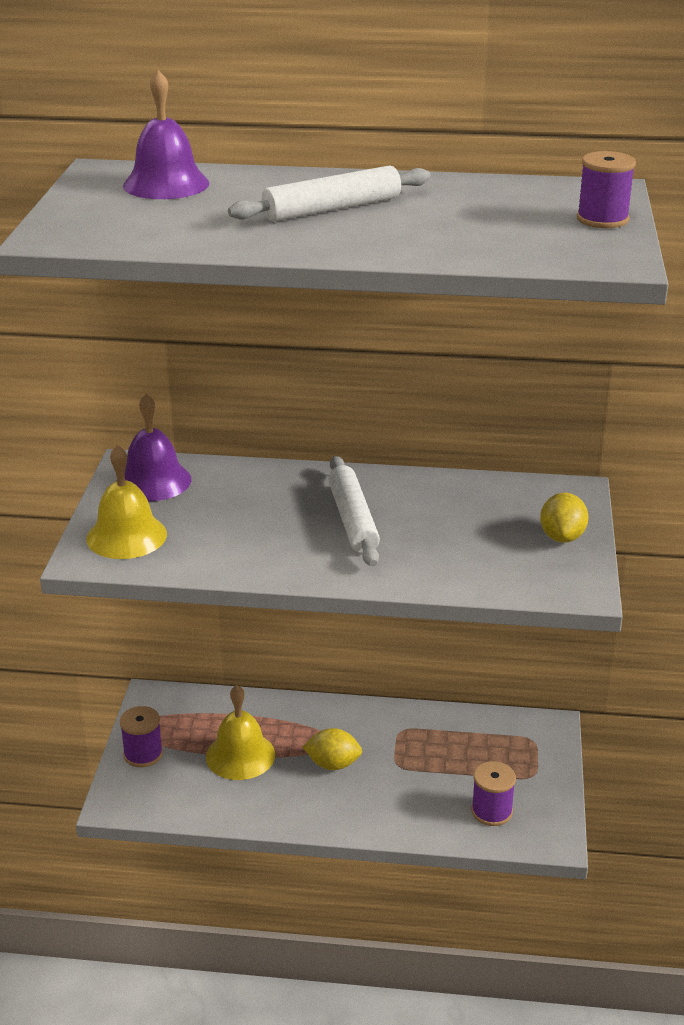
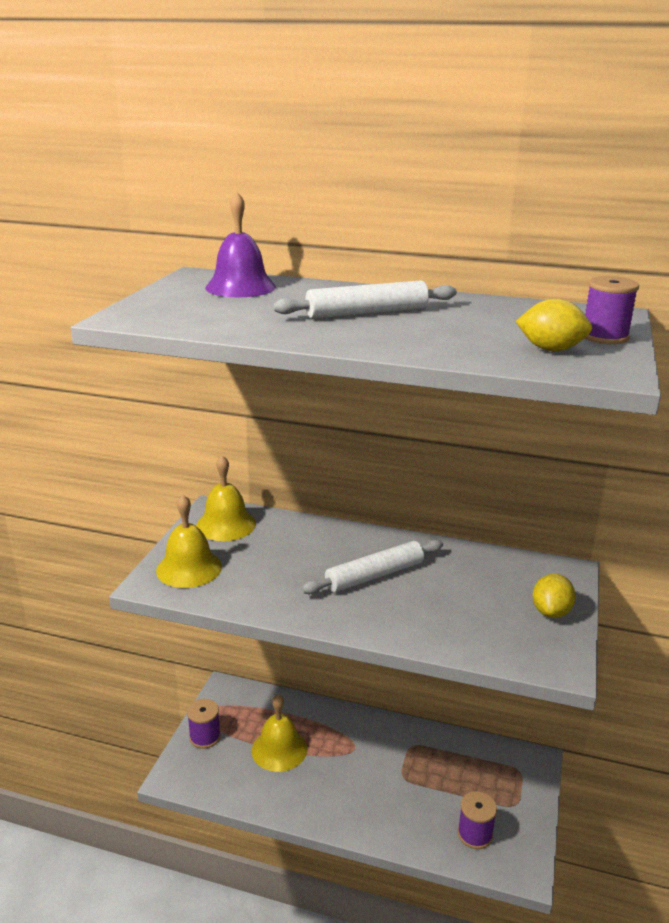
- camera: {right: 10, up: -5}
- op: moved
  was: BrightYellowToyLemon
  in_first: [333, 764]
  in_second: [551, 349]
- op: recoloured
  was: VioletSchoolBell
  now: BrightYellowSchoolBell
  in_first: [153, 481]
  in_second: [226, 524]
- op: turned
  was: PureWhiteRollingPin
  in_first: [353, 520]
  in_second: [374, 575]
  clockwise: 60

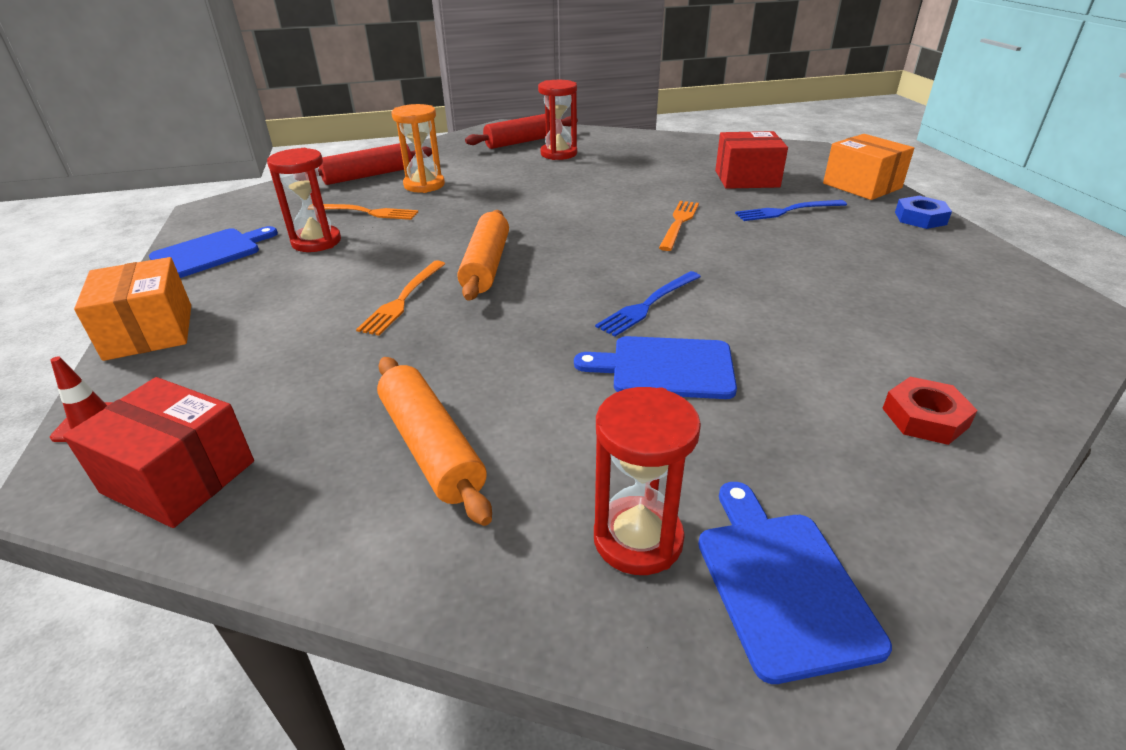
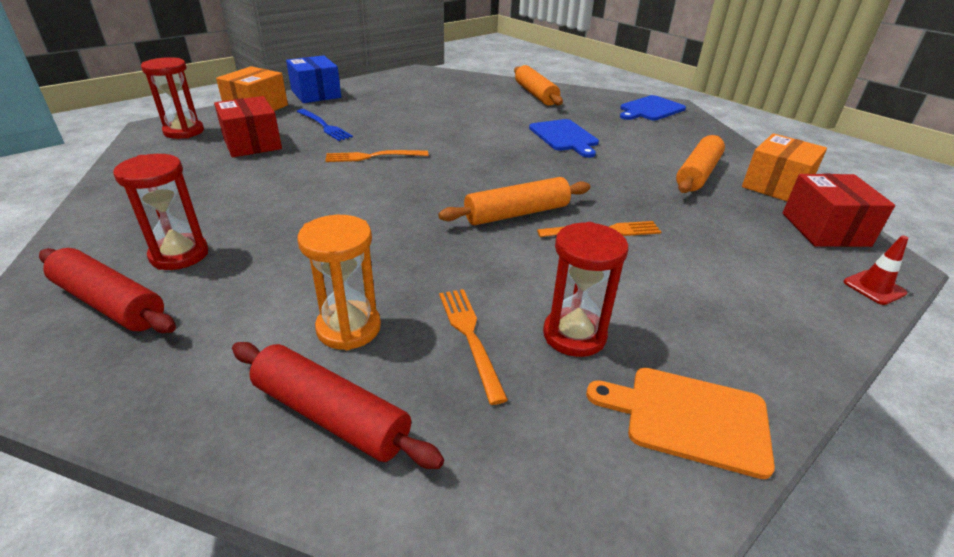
- camera: {right: -120, up: 0}
- op: removed
  was: CobaltTableFork
  in_first: [648, 304]
- op: moved
  was: OrangeBox
  in_first: [149, 332]
  in_second: [776, 186]
- op: moved
  was: CrimsonHourglass
  in_first: [638, 539]
  in_second: [184, 131]
- op: replaced
  was: CrimsonNut
  now: OrangeRollingPin
  in_first: [924, 417]
  in_second: [535, 94]
- op: replaced
  was: CobaltNut
  now: CobaltBox
  in_first: [920, 218]
  in_second: [316, 94]
- op: recoloured
  was: CobaltBreadBoard
  now: OrangeBreadBoard
  in_first: [210, 252]
  in_second: [689, 418]

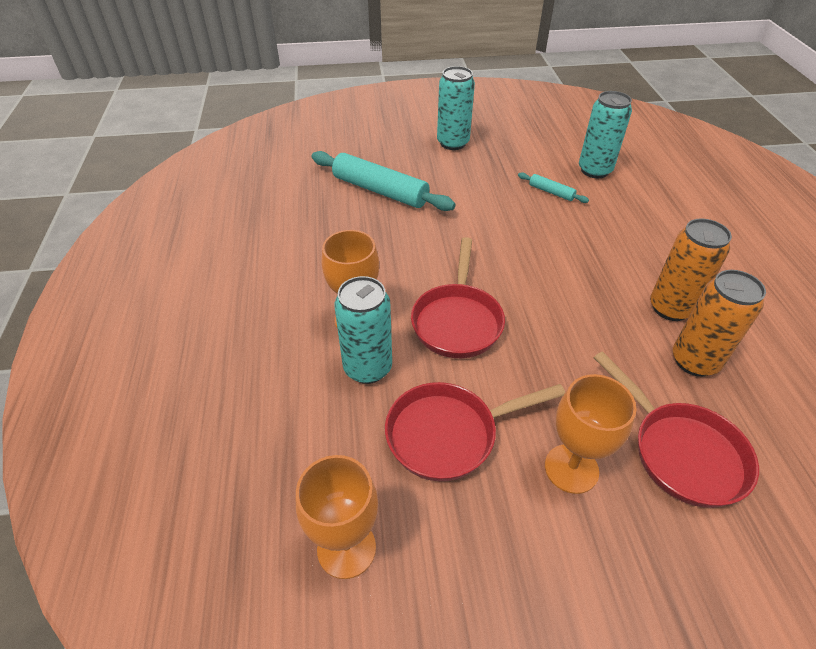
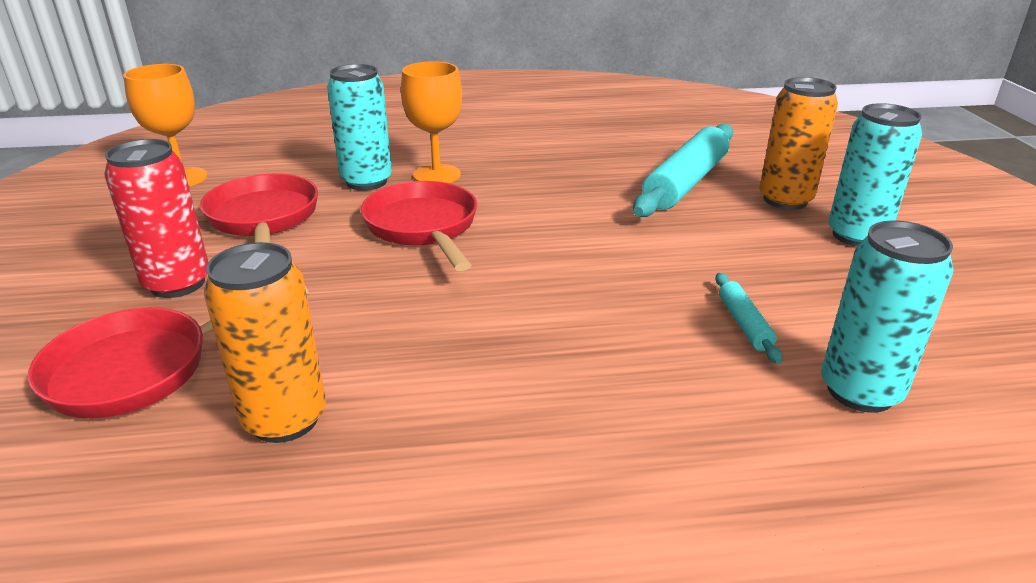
- camera: {right: 90, up: -15}
- op: moved
  was: OrangeSodaCan
  in_first: [670, 308]
  in_second: [785, 200]
- op: replaced
  was: OrangeChalice
  now: CrimsonSodaCan
  in_first: [571, 468]
  in_second: [177, 283]
- op: turned
  was: CrimsonFryingPan
  in_first: [457, 320]
  in_second: [423, 228]
  clockwise: 60
- op: turned
  was: TurquoiseRollingPin
  in_first: [551, 192]
  in_second: [744, 324]
  clockwise: -45

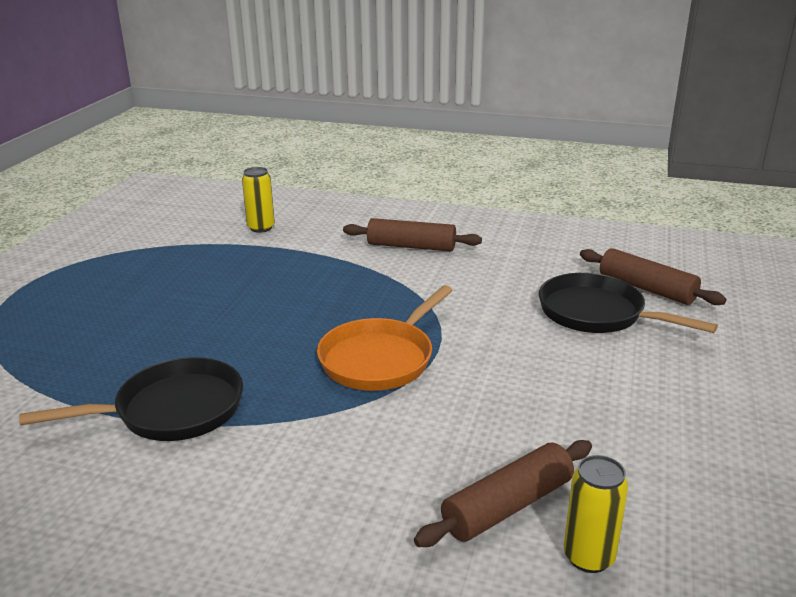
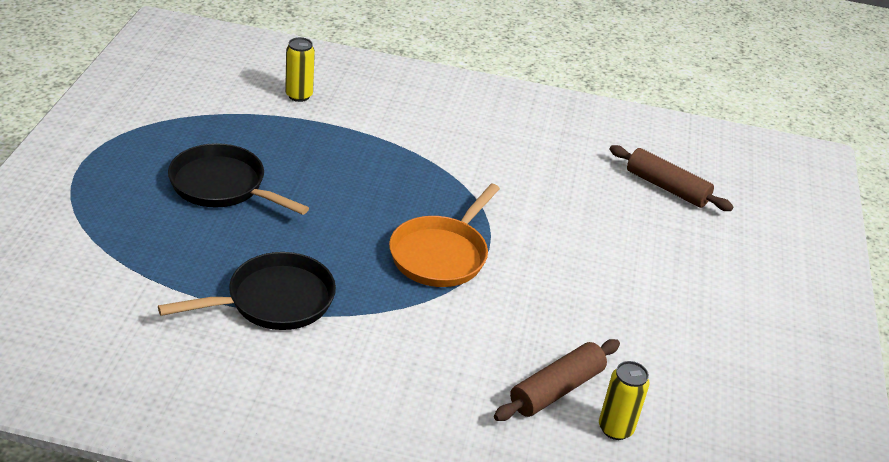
- camera: {right: -10, up: 10}
- op: removed
  was: DarkBrownRollingPin
  in_first: [411, 246]
- op: moved
  was: EbonyFryingPan
  in_first: [597, 313]
  in_second: [222, 186]

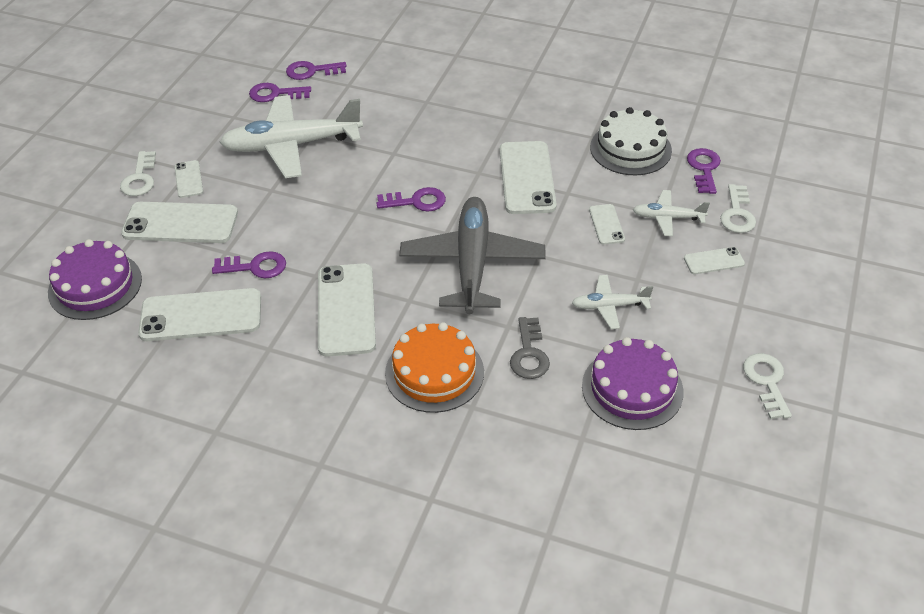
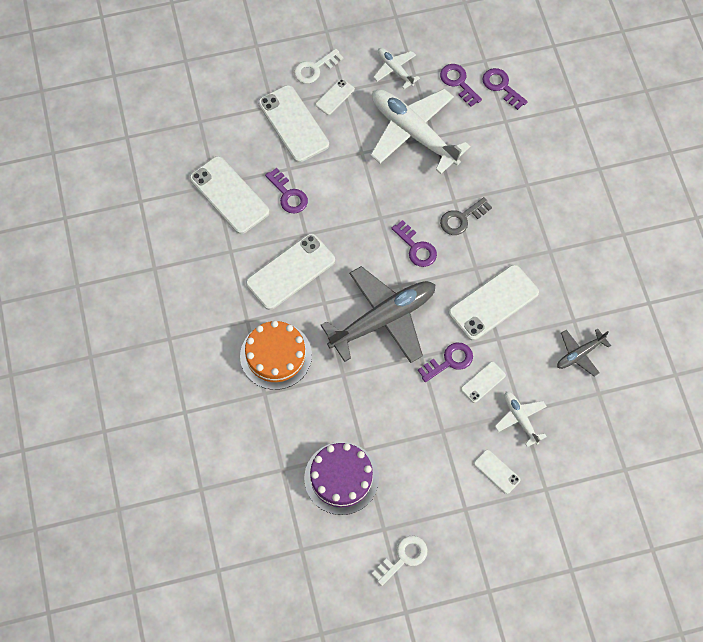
- camera: {right: 55, up: 20}
- op: removed
  was: VioletGateau
  in_first: [95, 285]
- op: removed
  was: PureWhiteKey
  in_first: [737, 214]
- op: moved
  was: GrayKey
  in_first: [529, 354]
  in_second: [461, 219]
- op: moved
  was: PureWhiteToyPlane
  in_first: [609, 306]
  in_second: [395, 69]
- op: moved
  was: VioletKey
  in_first: [704, 168]
  in_second: [449, 361]
- op: replaced
  was: PureWhiteGateau
  now: GrayToyPlane
  in_first: [630, 149]
  in_second: [580, 354]

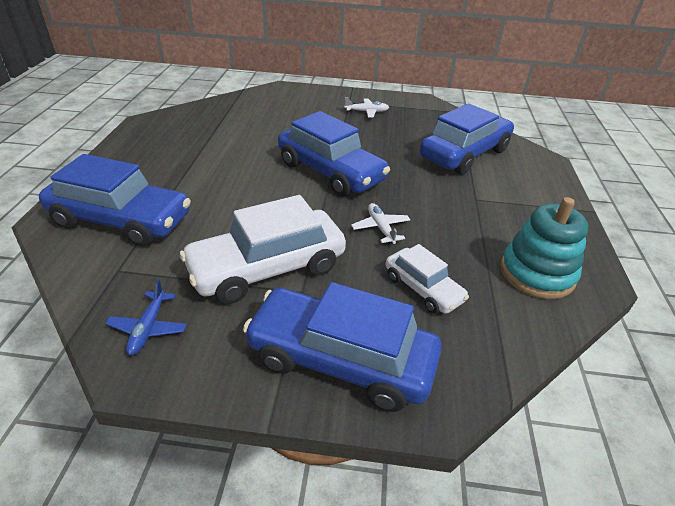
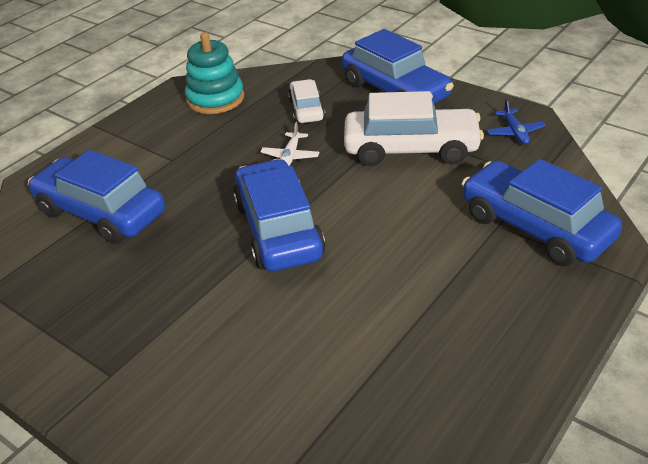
- camera: {right: -145, up: 0}
- op: removed
  was: PureWhiteToyPlane
  in_first: [367, 112]
- op: turned
  was: CobaltToyPlane
  in_first: [148, 328]
  in_second: [515, 132]
  clockwise: 135
- op: turned
  was: CobaltCar
  in_first: [464, 154]
  in_second: [101, 213]
  clockwise: 45

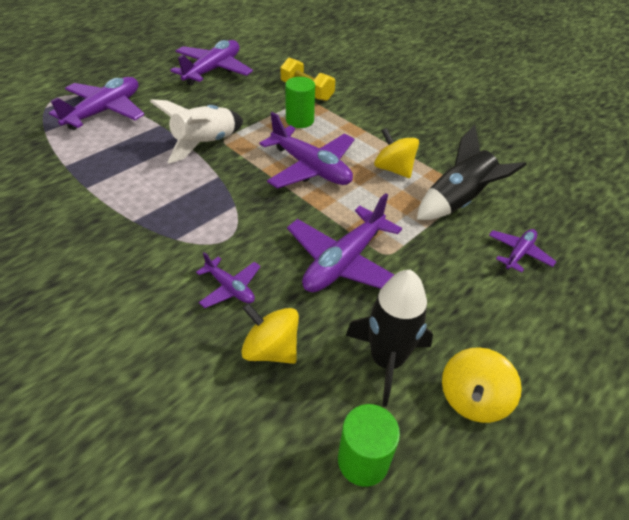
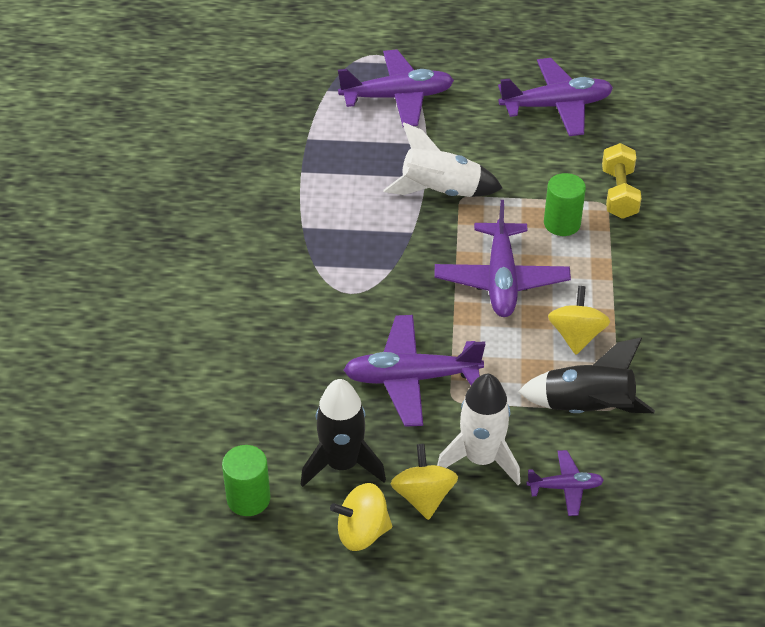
- camera: {right: 50, up: 0}
- op: removed
  was: VioletToyPlane
  in_first: [230, 288]
- op: added
  now: PureWhiteRocket
  in_second: [481, 458]
- op: moved
  was: BrightYellowWhirligig
  in_first: [271, 349]
  in_second: [423, 497]

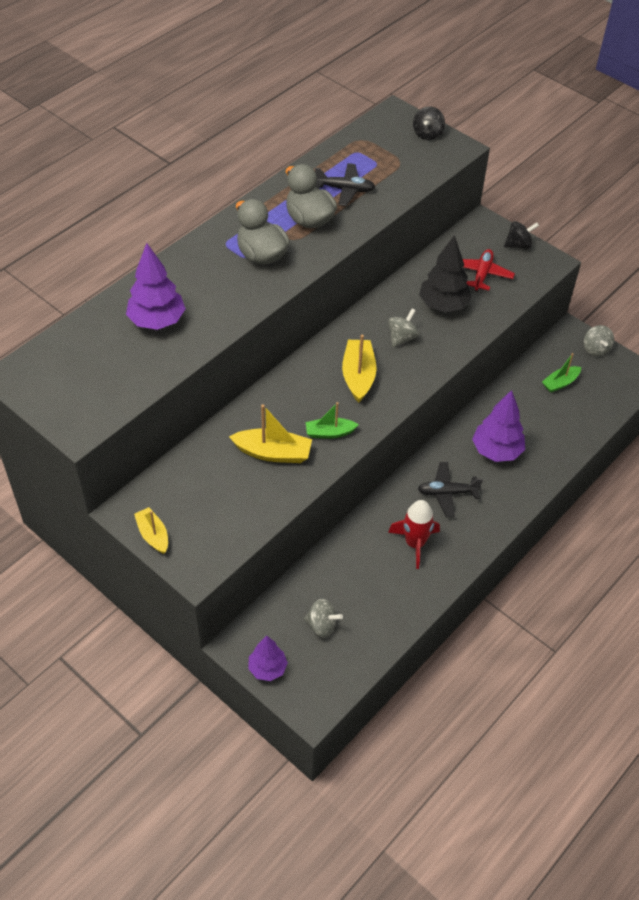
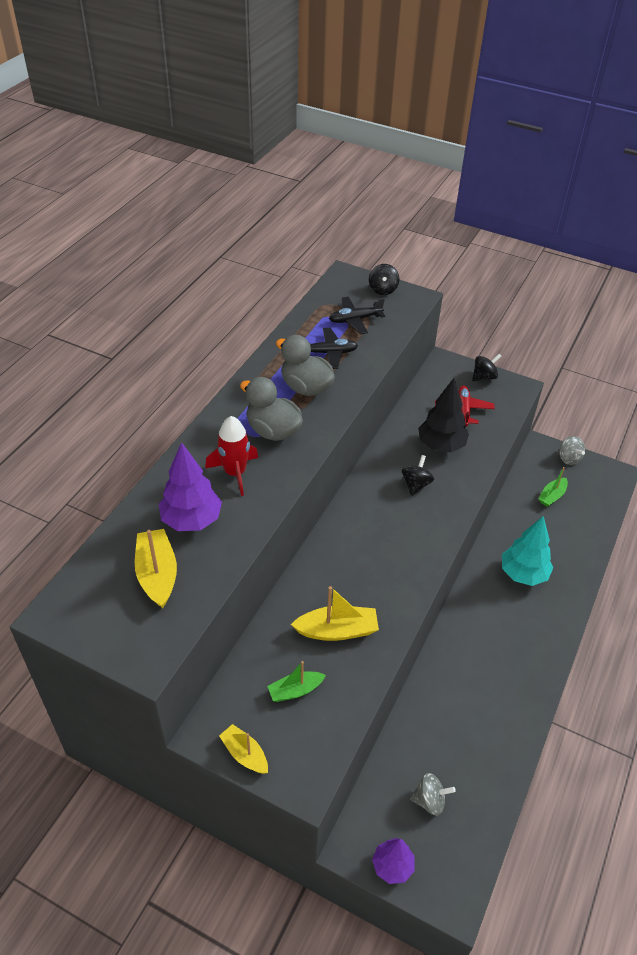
- camera: {right: -15, up: -5}
- op: moved
  was: EmeraldBoat
  in_first: [329, 433]
  in_second: [295, 690]
- op: moved
  was: BrightYellowBoat
  in_first: [358, 376]
  in_second: [157, 574]
- op: moved
  was: CrimsonRocket
  in_first: [415, 543]
  in_second: [235, 473]
- op: moved
  was: EbonyToyPlane
  in_first: [447, 493]
  in_second: [355, 320]
- op: recoloured
  was: GrayWhirligig
  now: EbonyWhirligig
  in_first: [402, 338]
  in_second: [416, 484]
- op: recoloured
  was: VioletToyTree
  now: TurquoiseToyTree
  in_first: [496, 451]
  in_second: [523, 574]

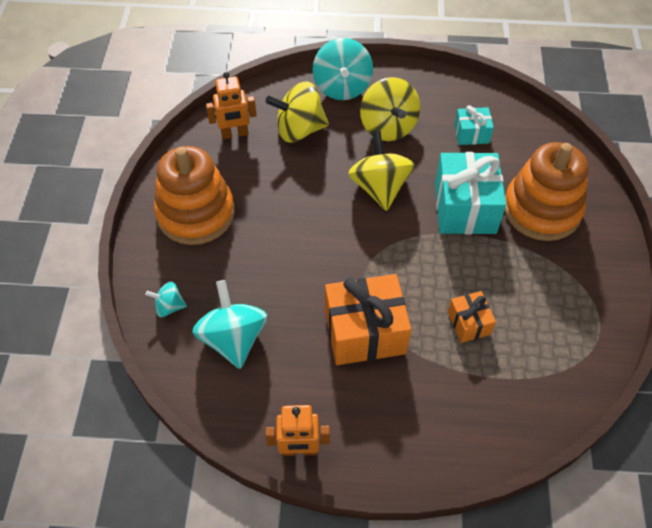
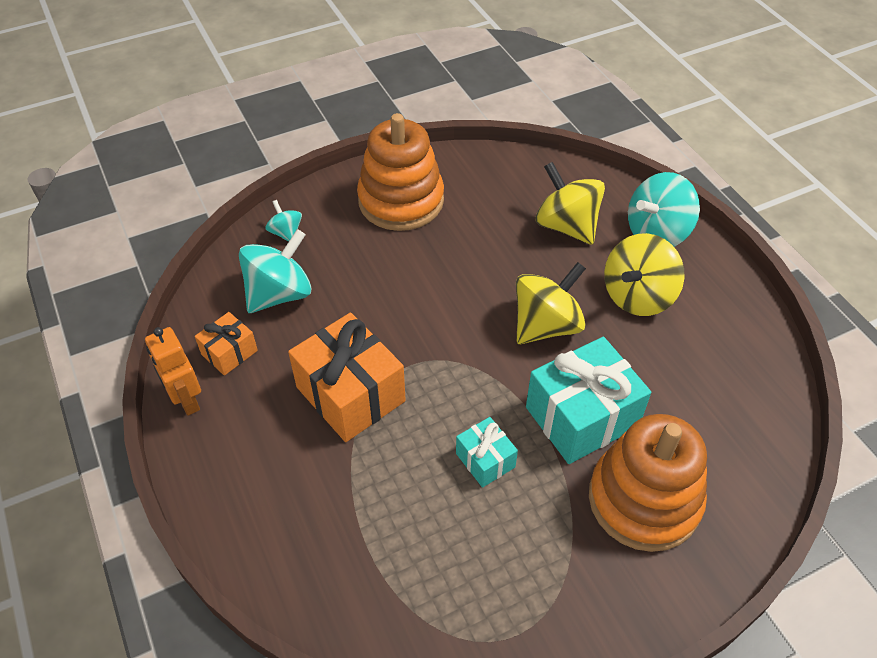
- camera: {right: 60, up: -5}
- op: removed
  was: OrangeToyRobot
  in_first: [234, 134]
- op: moved
  was: OrangePresent
  in_first: [469, 323]
  in_second: [229, 352]
- op: moved
  was: TurquoisePresent
  in_first: [471, 134]
  in_second: [485, 460]

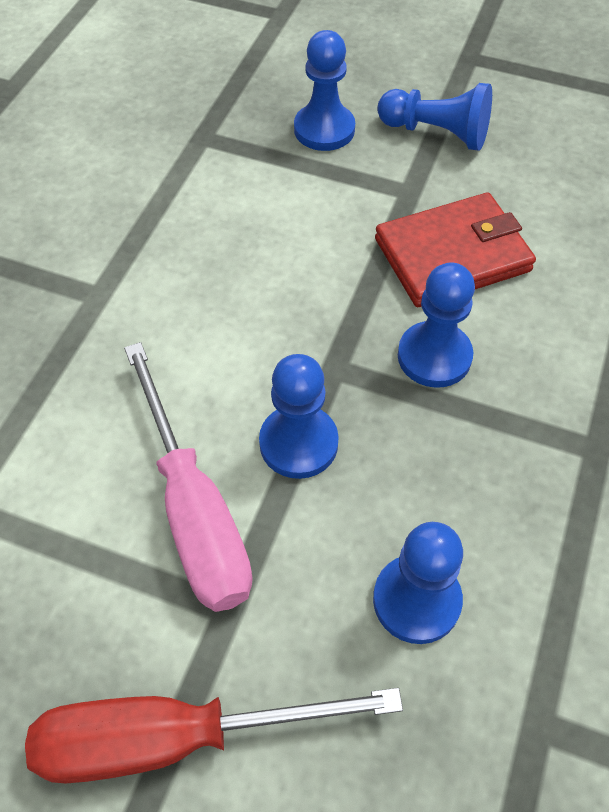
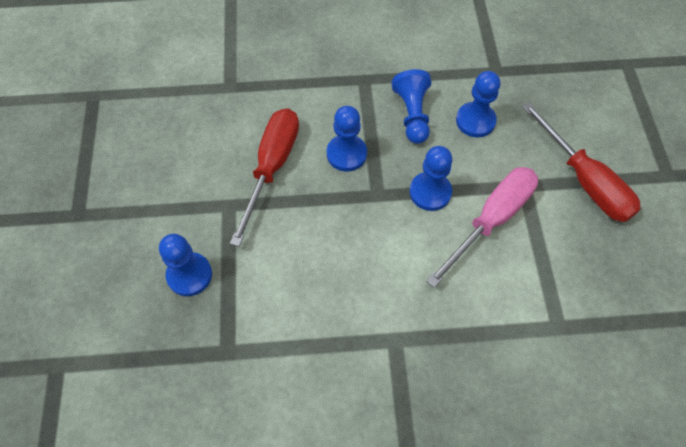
- camera: {right: -115, up: 5}
- op: moved
  was: CobaltPawn
  in_first: [436, 133]
  in_second: [412, 115]
- op: replaced
  was: CrimsonWallet
  now: CrimsonScrewdriver
  in_first: [453, 255]
  in_second: [272, 167]

